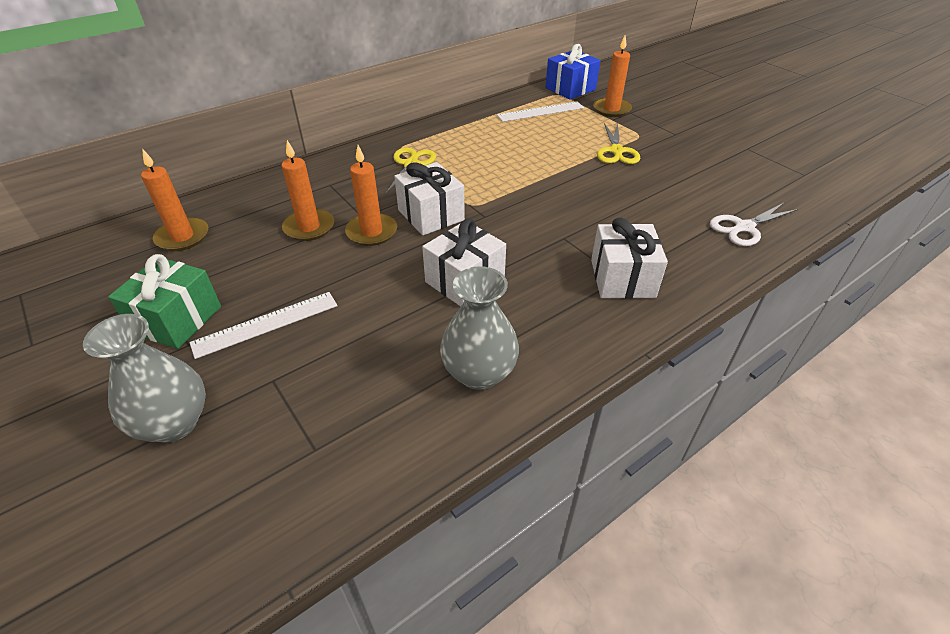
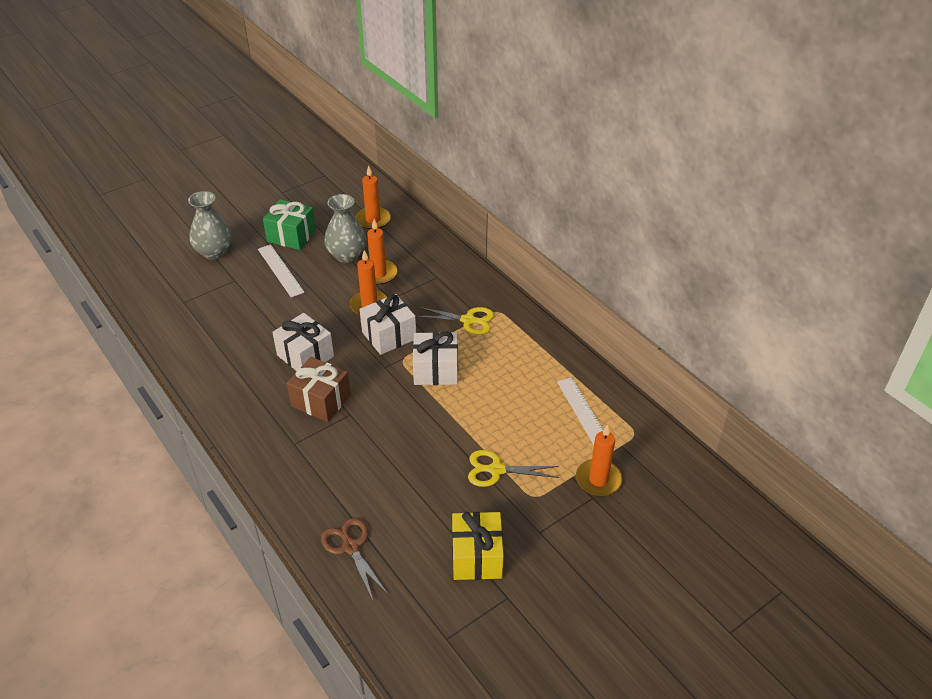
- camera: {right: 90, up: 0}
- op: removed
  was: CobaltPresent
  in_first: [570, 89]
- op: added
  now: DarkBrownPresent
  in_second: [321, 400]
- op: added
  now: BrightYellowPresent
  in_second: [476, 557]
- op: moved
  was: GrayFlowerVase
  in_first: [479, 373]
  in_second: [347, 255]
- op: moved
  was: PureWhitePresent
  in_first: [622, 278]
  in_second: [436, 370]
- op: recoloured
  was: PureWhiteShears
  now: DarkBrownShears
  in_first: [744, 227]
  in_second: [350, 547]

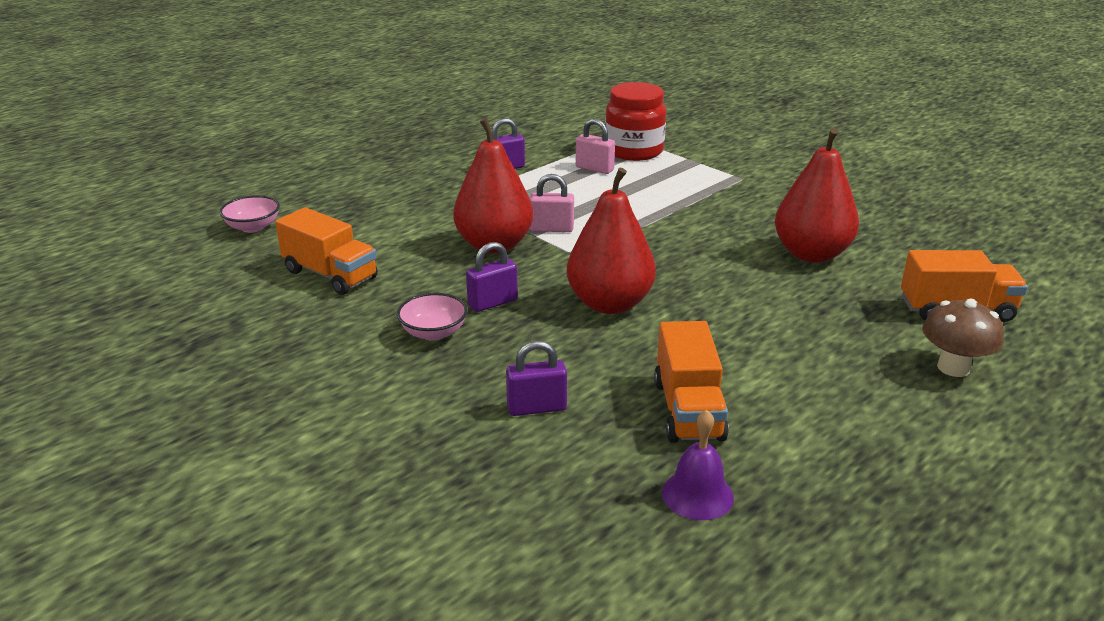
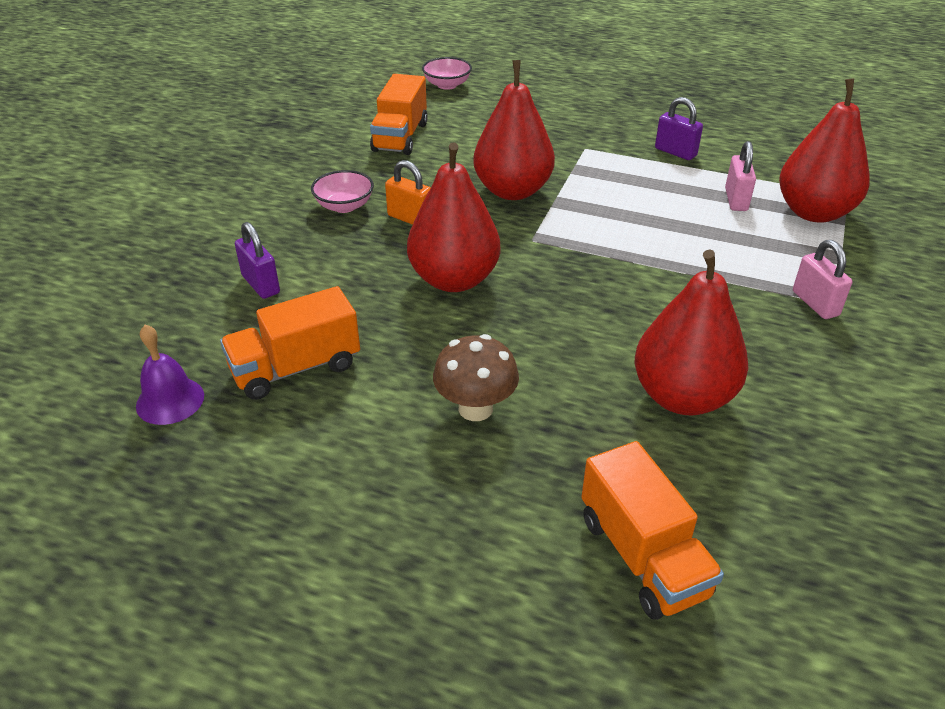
- camera: {right: 65, up: 10}
- op: moved
  was: RosySmallLock
  in_first: [552, 229]
  in_second: [815, 303]
- op: moved
  was: DarkBrownMushroom
  in_first: [953, 367]
  in_second: [475, 408]
- op: replaced
  was: CrimsonJar
  now: CrimsonToyPear
  in_first: [634, 151]
  in_second: [814, 212]
- op: recoloured
  was: VioletSmallLock
  now: OrangeSmallLock
  in_first: [492, 303]
  in_second: [410, 219]

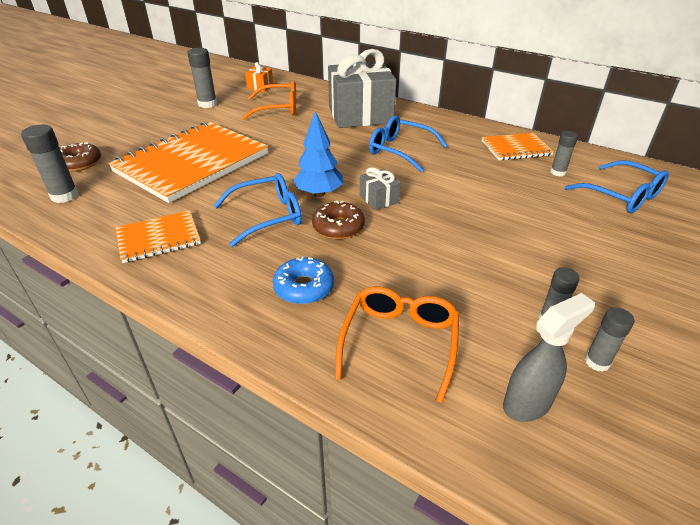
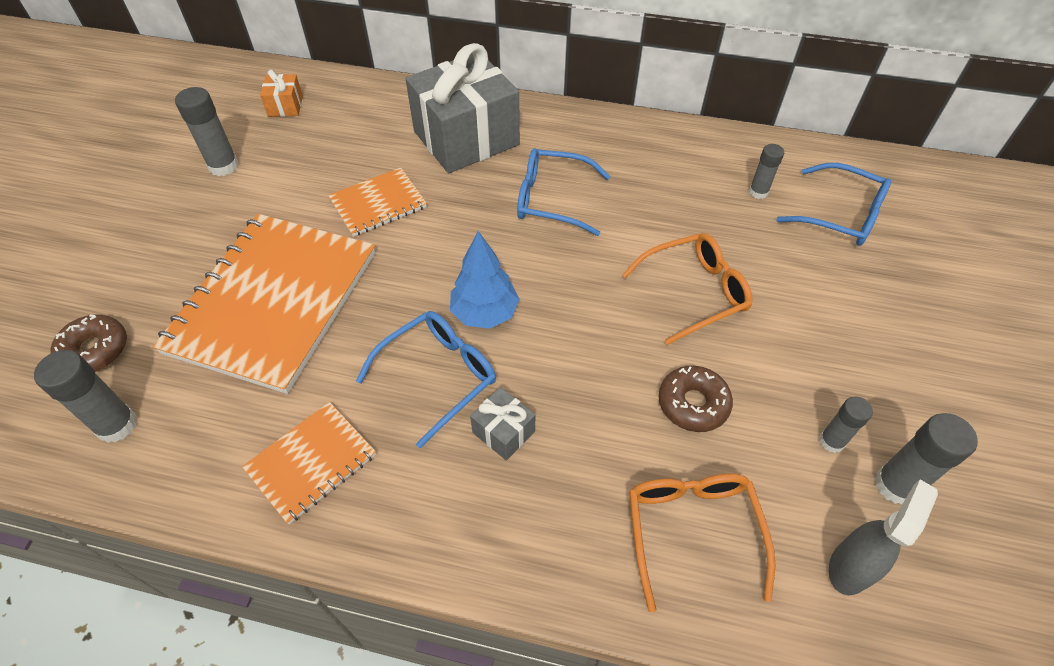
- camera: {right: -20, up: 15}
- op: removed
  was: CobaltDonut
  in_first: [304, 288]
- op: moved
  was: OrangeSpectacles
  in_first: [278, 108]
  in_second: [694, 292]
- op: moved
  was: DarkBrownDonut
  in_first: [338, 227]
  in_second: [693, 404]
- op: moved
  was: GrayPresent
  in_first: [379, 199]
  in_second: [503, 432]
- op: moved
  was: OrangeNotebook
  in_first: [516, 148]
  in_second: [378, 204]
- op: resized
  was: GrayGlueStick
  in_first: [597, 362]
  in_second: [895, 485]
  ratio: 1.58

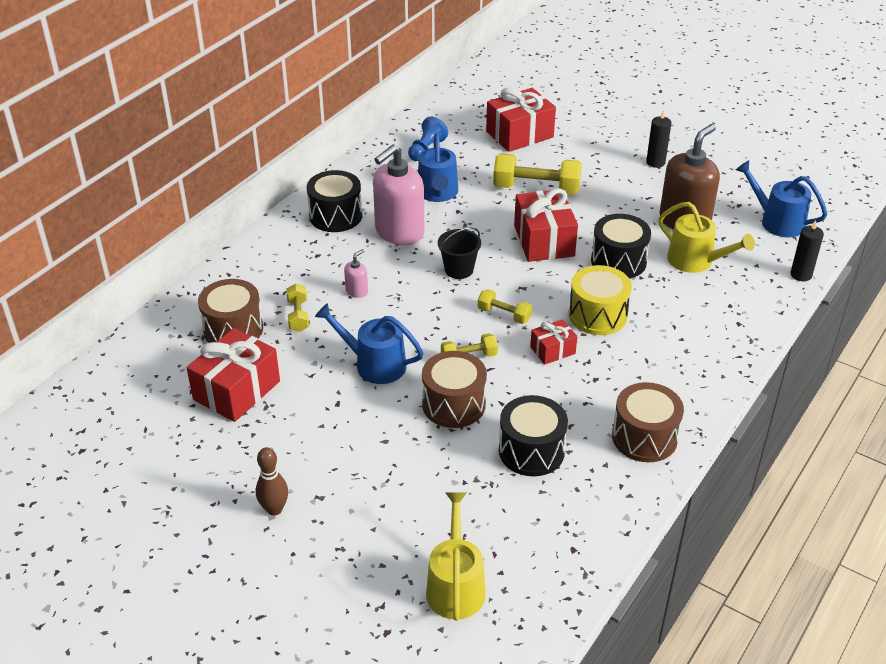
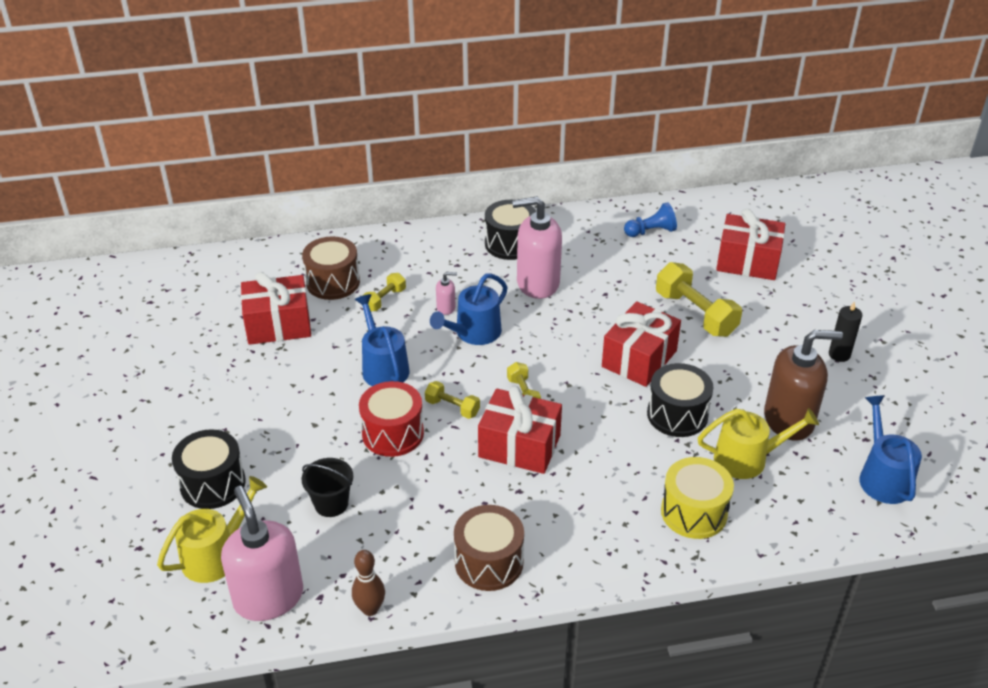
- camera: {right: 45, up: 0}
- op: removed
  was: EbonyWaxCandle
  in_first: [801, 275]
- op: added
  now: RosySoapPump
  in_second: [268, 597]
- op: moved
  was: DarkBrownBowlingPin
  in_first: [274, 509]
  in_second: [370, 609]
- op: moved
  was: CobaltSprinklingCan
  in_first: [437, 193]
  in_second: [474, 333]
- op: moved
  was: EbonyPail
  in_first: [459, 269]
  in_second: [331, 504]
- op: moved
  was: EbonyDrum
  in_first: [531, 451]
  in_second: [213, 484]
- op: moved
  was: BrightYellowDrum
  in_first: [597, 315]
  in_second: [694, 512]
- op: recoloured
  was: DarkBrownDrum
  now: CrimsonDrum
  in_first: [454, 404]
  in_second: [393, 433]
- op: turned
  was: BrightYellowSprinklingCan
  in_first: [695, 261]
  in_second: [747, 459]
  clockwise: -90
- op: resized
  was: CrimsonPresent
  in_first: [552, 350]
  in_second: [519, 446]
  ratio: 1.85

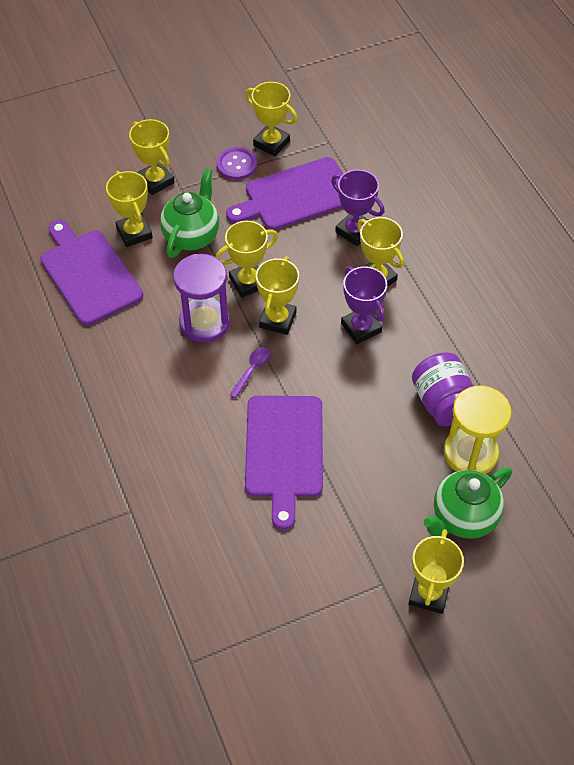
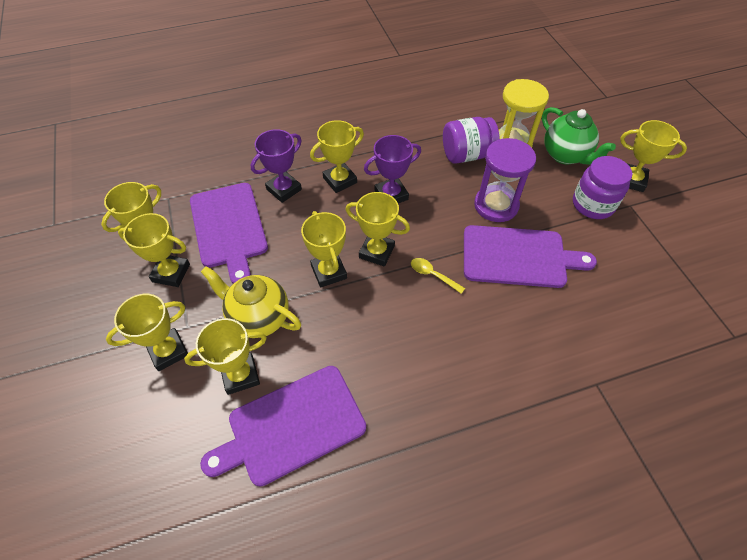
- camera: {right: -85, up: 0}
- op: added
  now: VioletJar
  in_second: [593, 204]
- op: moved
  was: VioletHourglass
  in_first: [204, 322]
  in_second: [496, 205]
- op: replaced
  was: VioletButton
  now: BrightYellowTrophy
  in_first: [236, 165]
  in_second: [171, 273]
- op: recoloured
  was: EmeraldTeapot
  now: BrightYellowTeapot
  in_first: [192, 236]
  in_second: [259, 318]
- op: recoloured
  was: VioletSpoon
  now: BrightYellowSpoon
  in_first: [252, 370]
  in_second: [432, 275]

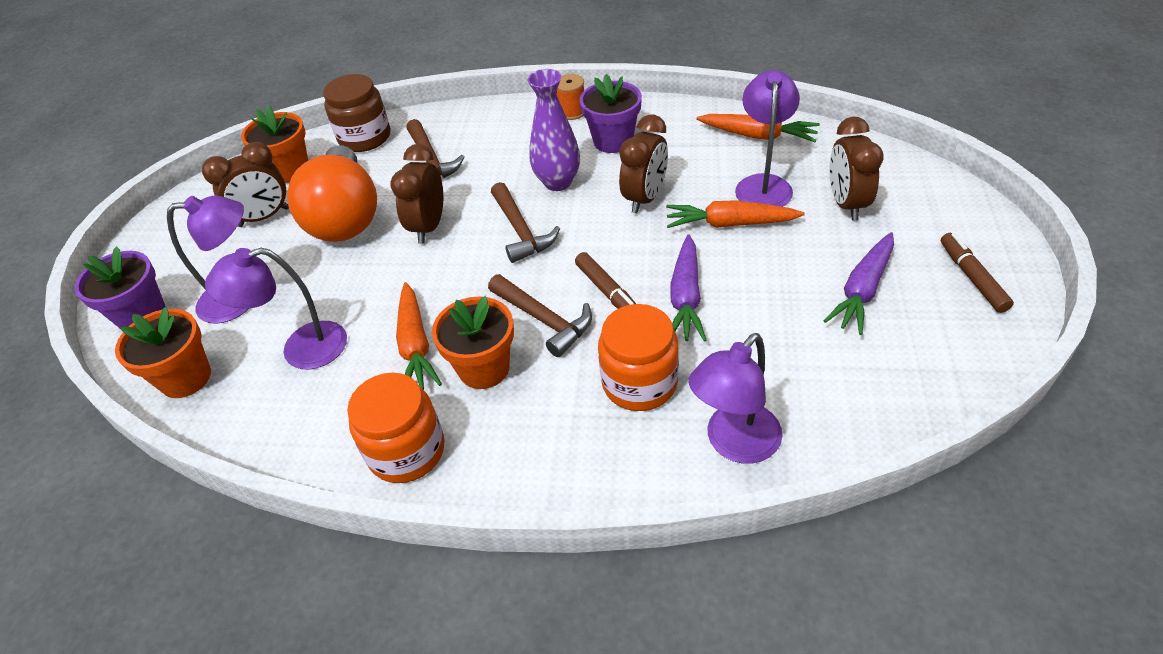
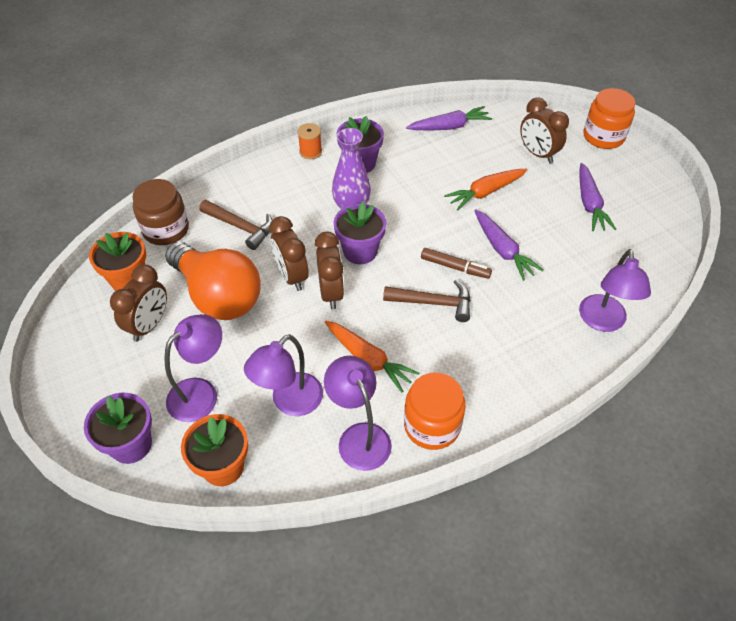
- camera: {right: -40, up: 5}
- op: removed
  was: OrangePottedPlant
  in_first: [484, 368]
- op: removed
  was: DarkBrownMarker
  in_first: [972, 278]
- op: moved
  was: OrangeJar
  in_first: [639, 383]
  in_second: [603, 137]
- op: moved
  was: DarkBrownClock
  in_first: [645, 198]
  in_second: [331, 293]
- op: moved
  was: VioletReadingLamp
  in_first: [763, 184]
  in_second: [359, 436]
- op: replaced
  was: DarkBrownHammer
  now: VioletPottedPlant
  in_first: [521, 231]
  in_second: [360, 251]
- op: recoloured
  was: OrangeCarrot
  now: VioletCarrot
  in_first: [758, 136]
  in_second: [449, 127]

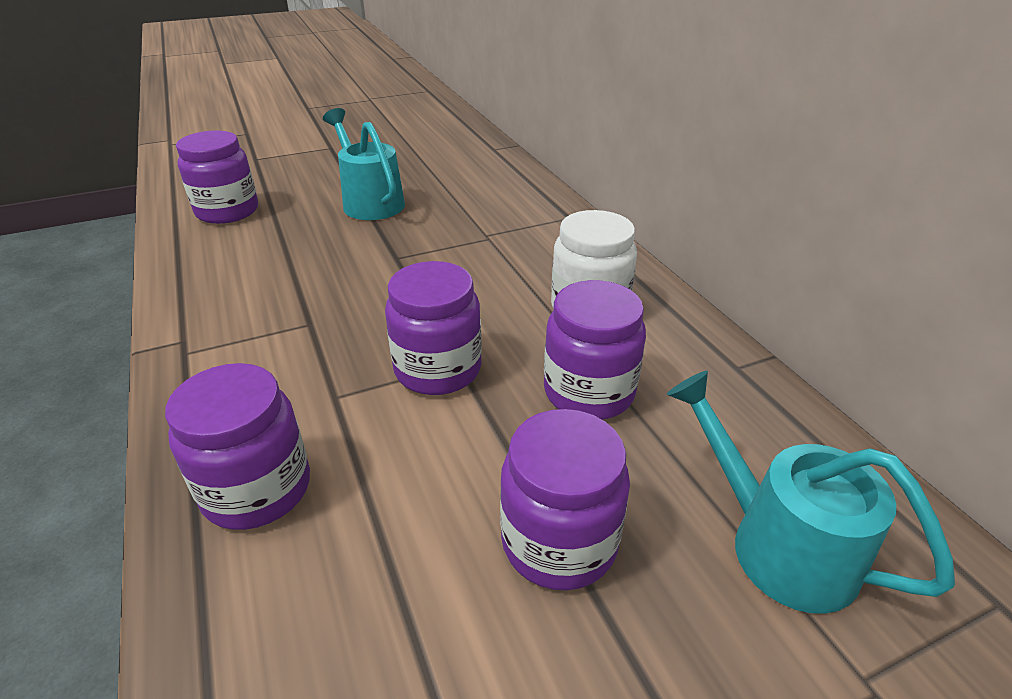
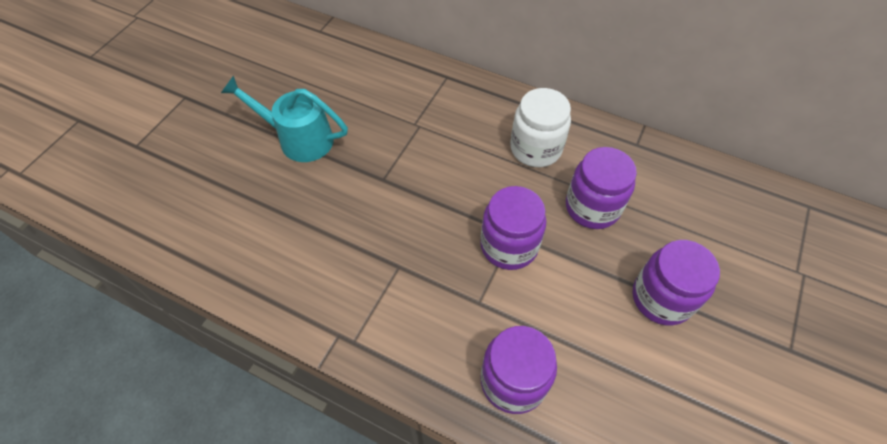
- camera: {right: -40, up: 20}
- op: removed
  was: VioletJar
  in_first: [227, 211]
- op: removed
  was: TurquoiseSprinklingCan
  in_first: [776, 543]

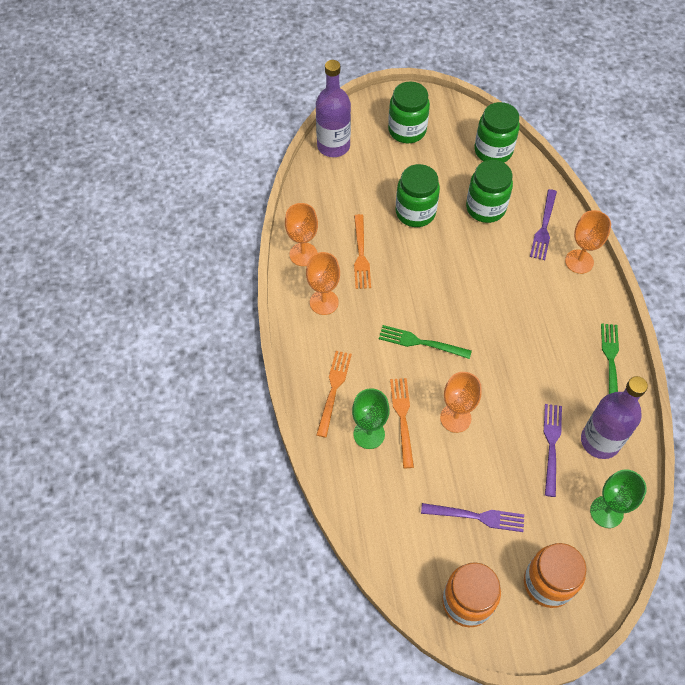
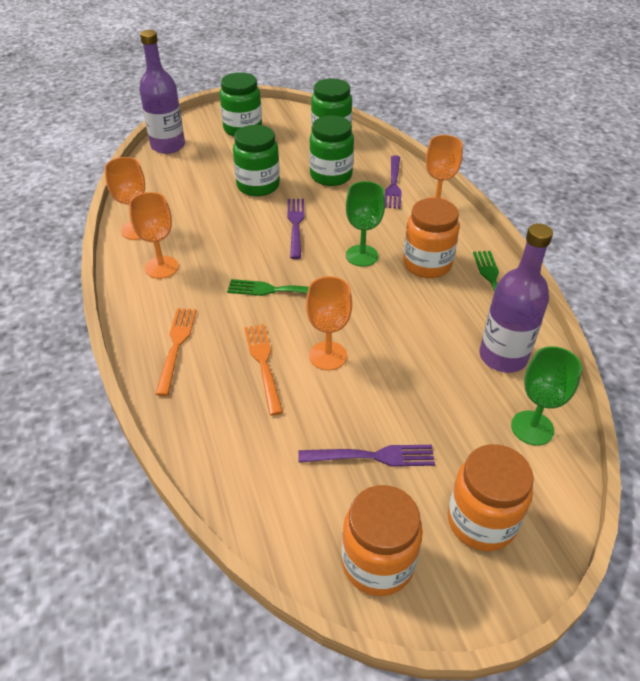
- camera: {right: -10, up: -15}
- op: removed
  was: OrangeTableFork
  in_first: [361, 255]
- op: added
  now: OrangeJar
  in_second: [427, 264]
- op: moved
  was: EmeraldChalice
  in_first: [369, 434]
  in_second: [362, 255]
- op: moved
  was: VioletTableFork
  in_first: [551, 445]
  in_second: [295, 225]

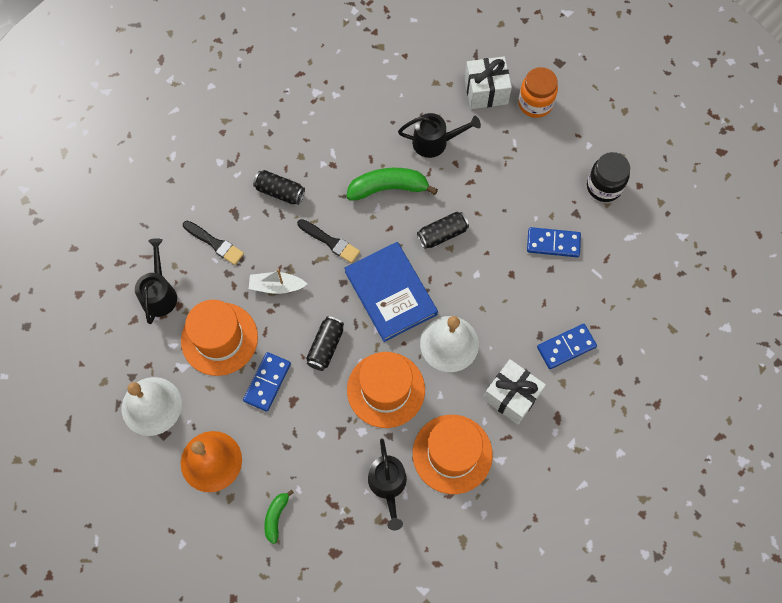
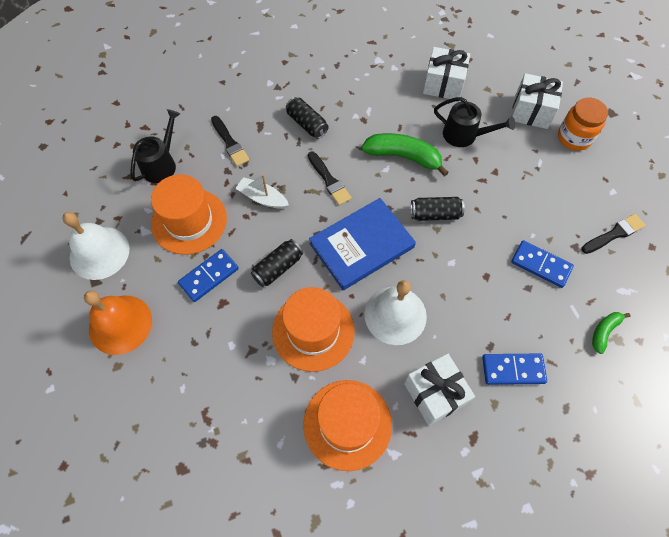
- camera: {right: 25, up: -5}
- op: removed
  was: EbonySprinklingCan
  in_first: [388, 485]
- op: added
  now: PureWhitePresent
  in_second: [443, 84]
- op: moved
  was: EmeraldToyBanana
  in_first: [276, 516]
  in_second: [604, 331]
- op: replaced
  was: EbonyJar
  now: EbonyPaintBrush
  in_first: [604, 187]
  in_second: [614, 234]
- op: turned
  was: CobaltHardcover
  in_first: [390, 293]
  in_second: [361, 245]
  clockwise: 60

